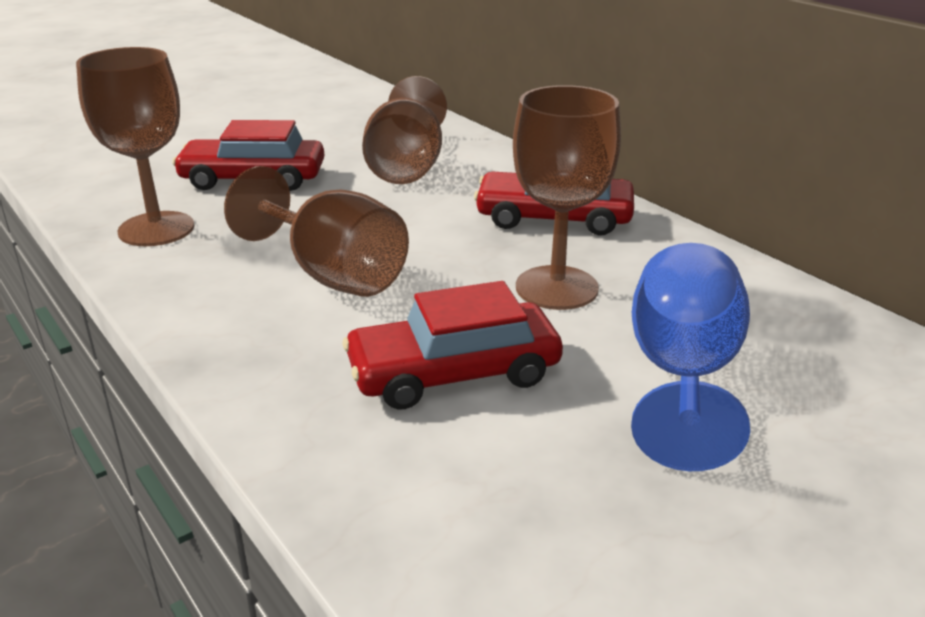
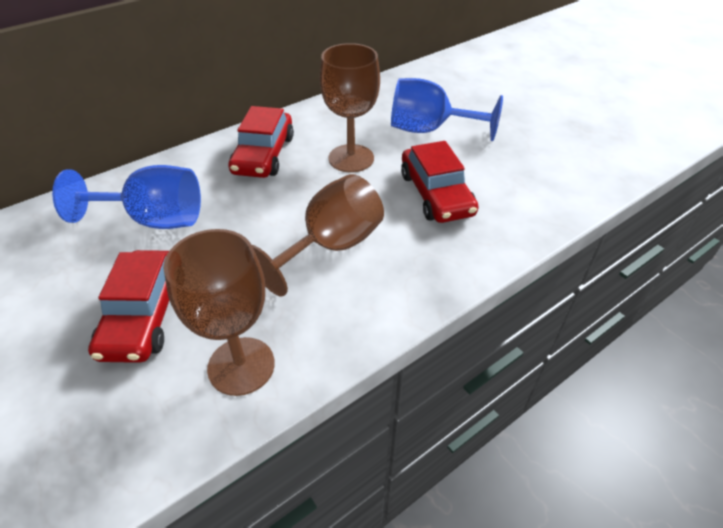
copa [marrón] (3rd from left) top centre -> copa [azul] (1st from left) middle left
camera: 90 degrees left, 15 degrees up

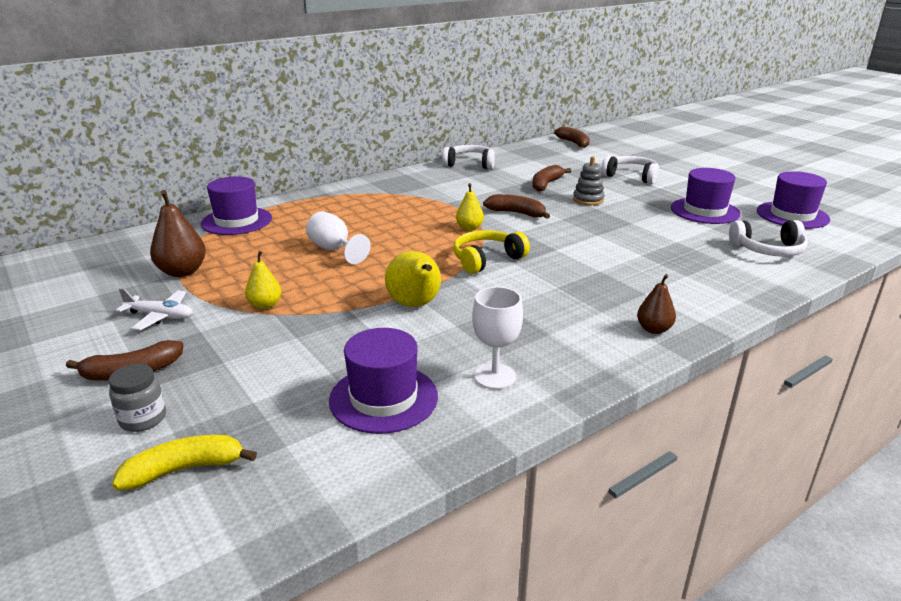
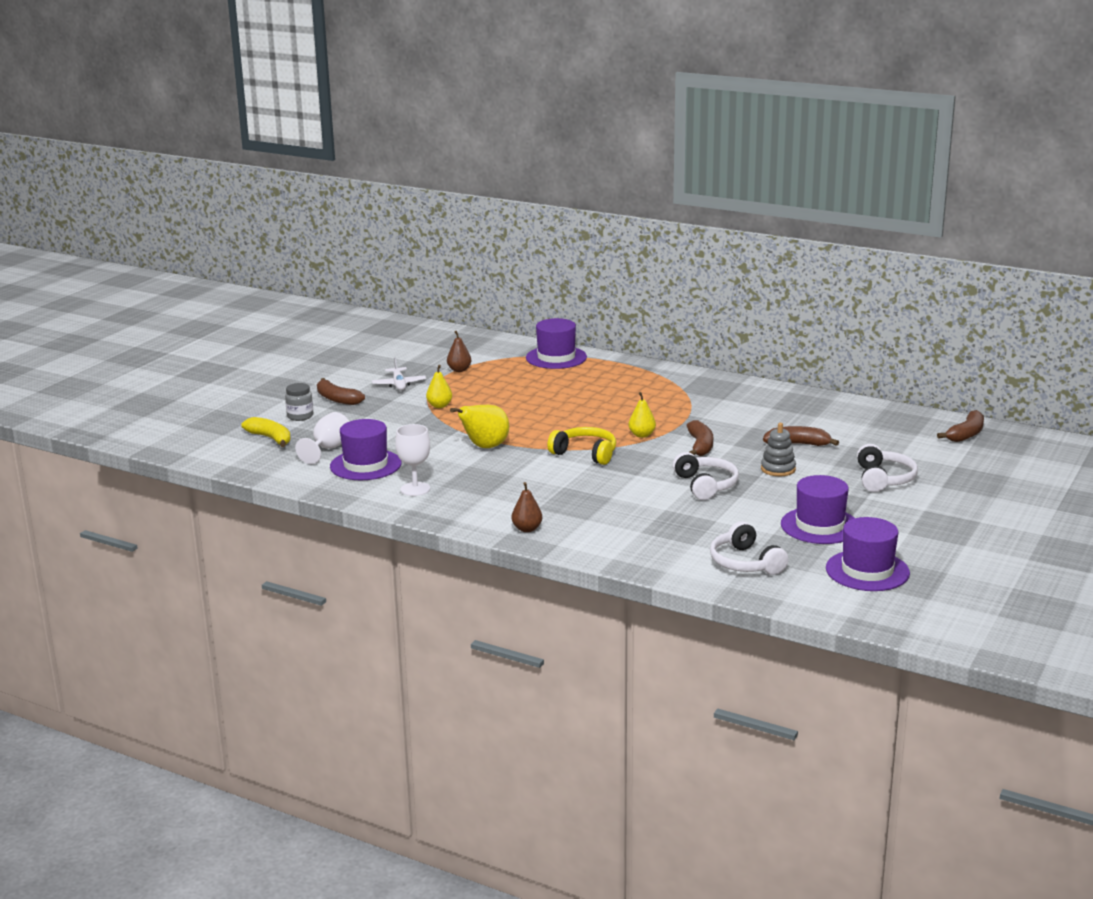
copa [blanco] (1st from left) centre -> copa [blanco] (1st from left) middle left, moved
auriculares [blanco] (1st from left) top centre -> auriculares [blanco] (1st from left) centre, moved
pera [marrón] (1st from left) middle left -> pera [marrón] (1st from left) centre, x0.62
camera: 65 degrees right, 5 degrees down

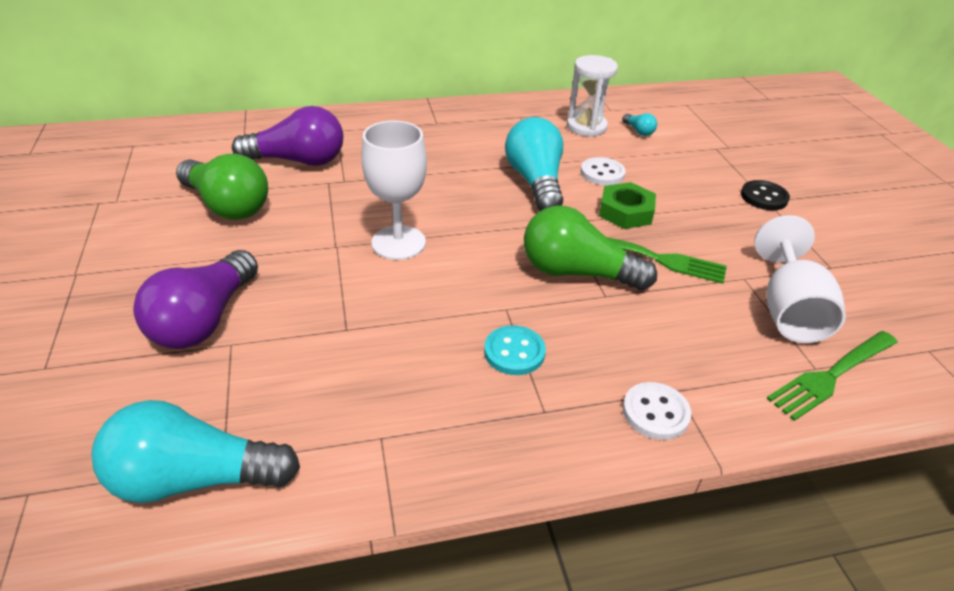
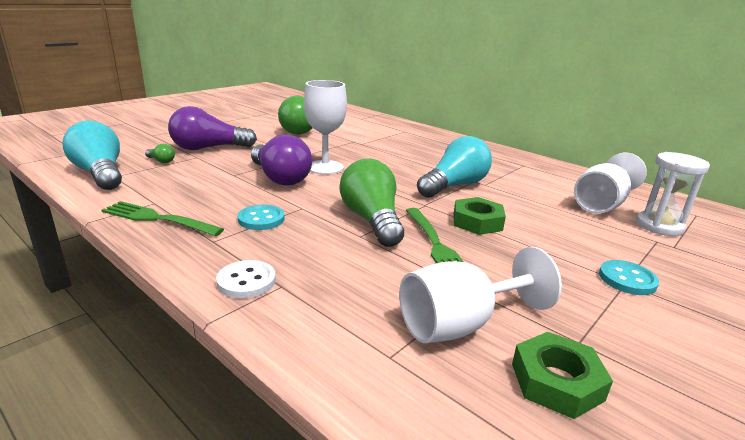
botón [blanco] (1st from left) top centre -> none
none -> bombilla [verde] (1st from left) middle left
none -> tuerca [verde] (2nd from left) bottom right
bombilla [morado] (2nd from left) top left -> bombilla [morado] (2nd from left) centre, moved
reloj de arena [blanco] top centre -> reloj de arena [blanco] middle right, moved
tenedor [verde] (2nd from left in the first image) middle right -> tenedor [verde] (1st from left) middle left, moved
bombilla [turquesa] (3rd from left) top right -> copa [blanco] (3rd from left) middle right
botón [negro] top right -> botón [turquesa] (2nd from left) middle right
camera: 55 degrees right, 15 degrees down

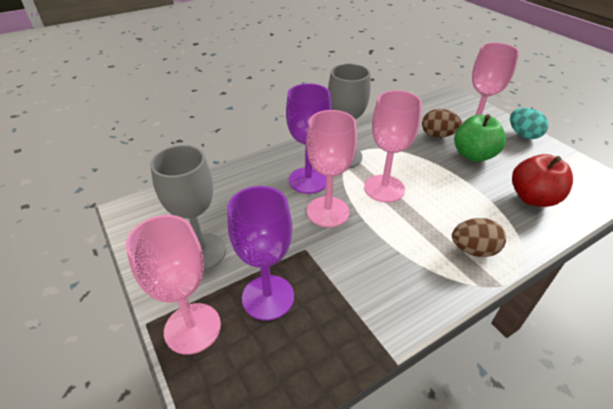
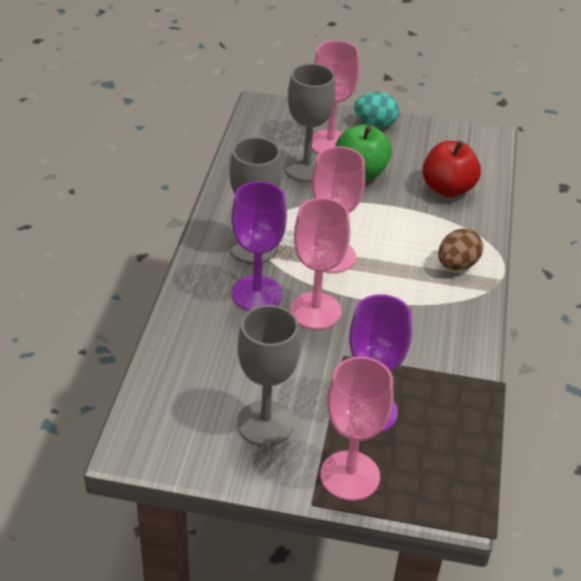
huevo [marrón] (1st from left) top right -> copa [gris] (3rd from left) top centre
camera: 50 degrees left, 0 degrees up

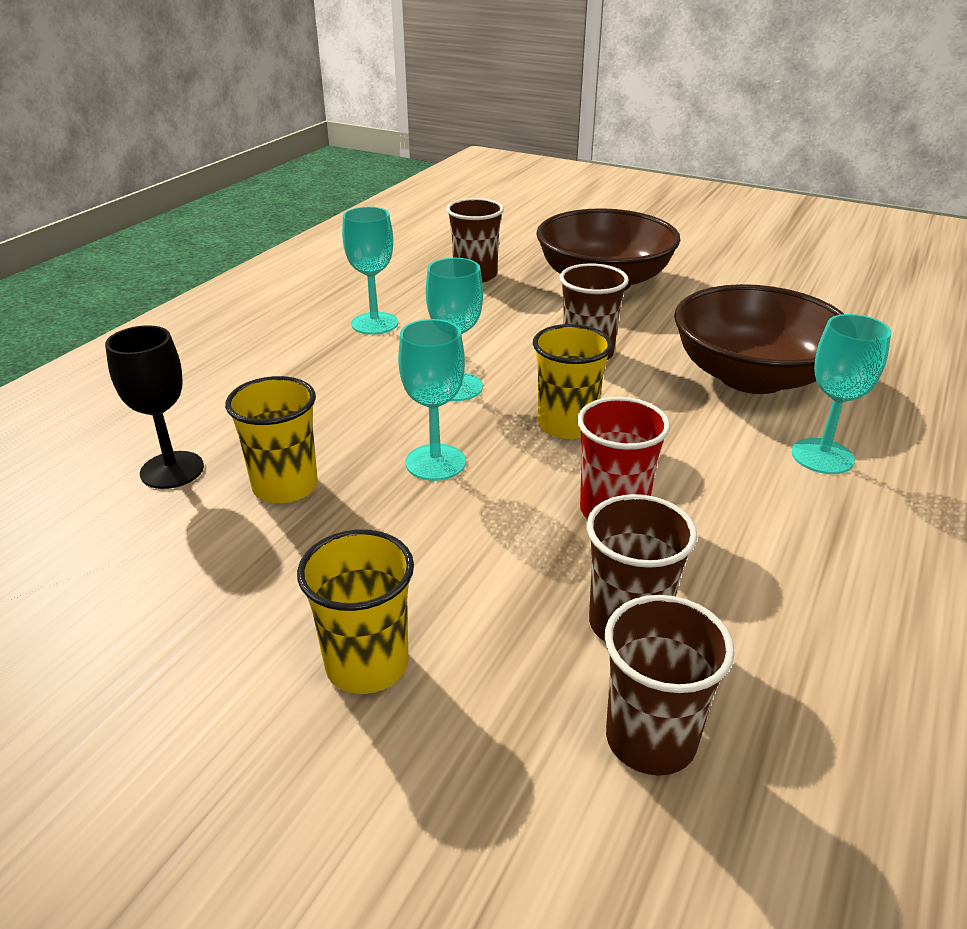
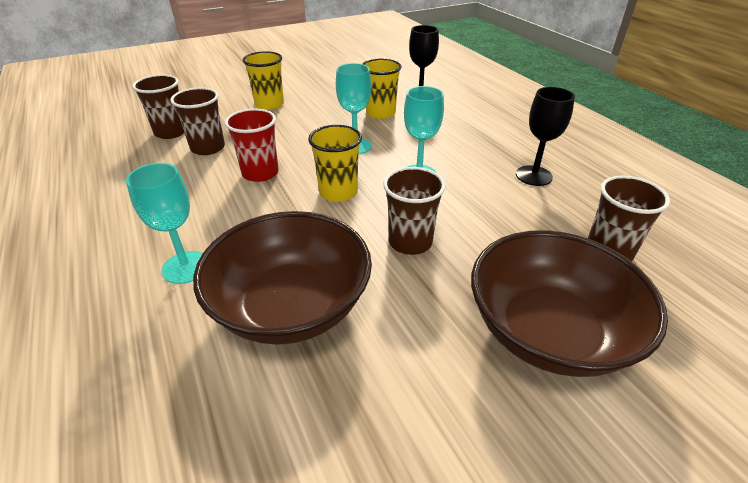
copa [turquesa] (1st from left) top centre -> copa [negro] (2nd from left) top right
camera: 125 degrees right, 5 degrees up

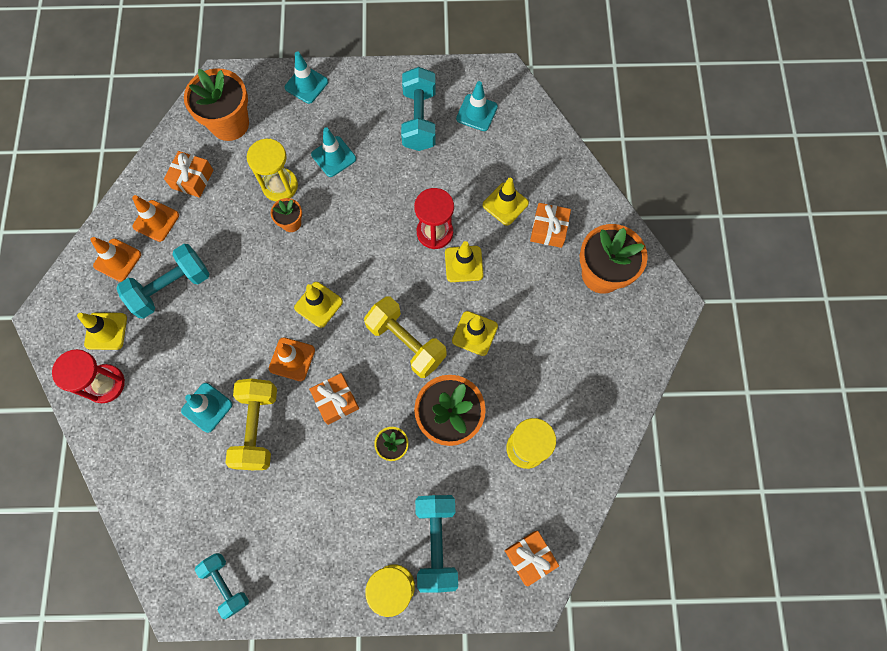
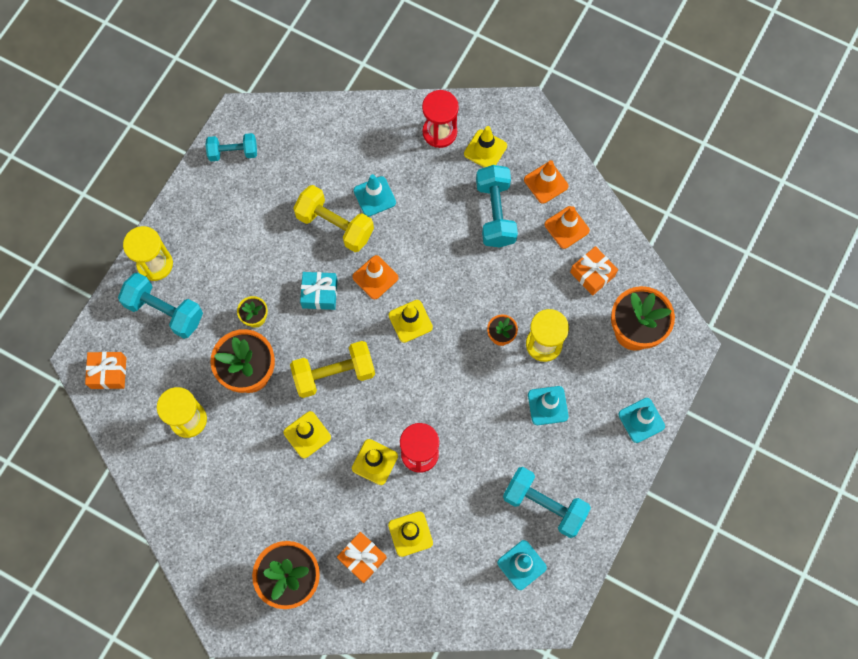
regalo [naranja] (2nd from left) centre -> regalo [turquesa] centre
camera: 120 degrees right, 0 degrees up

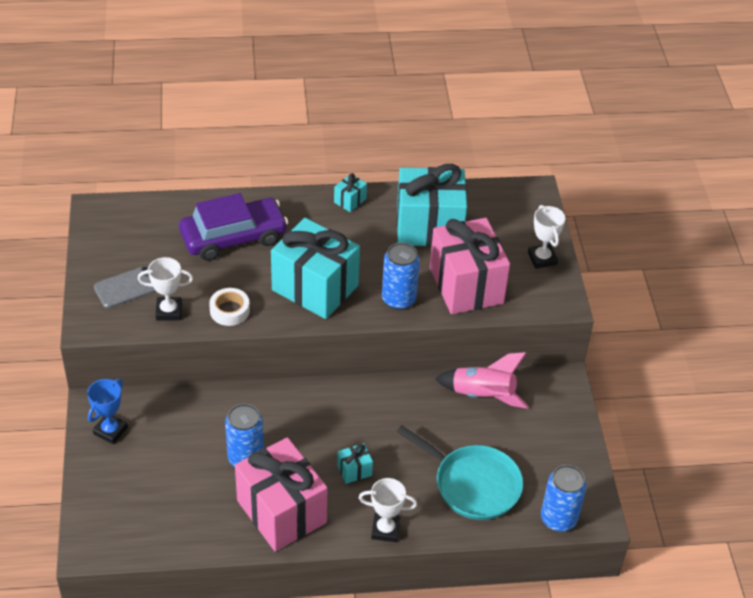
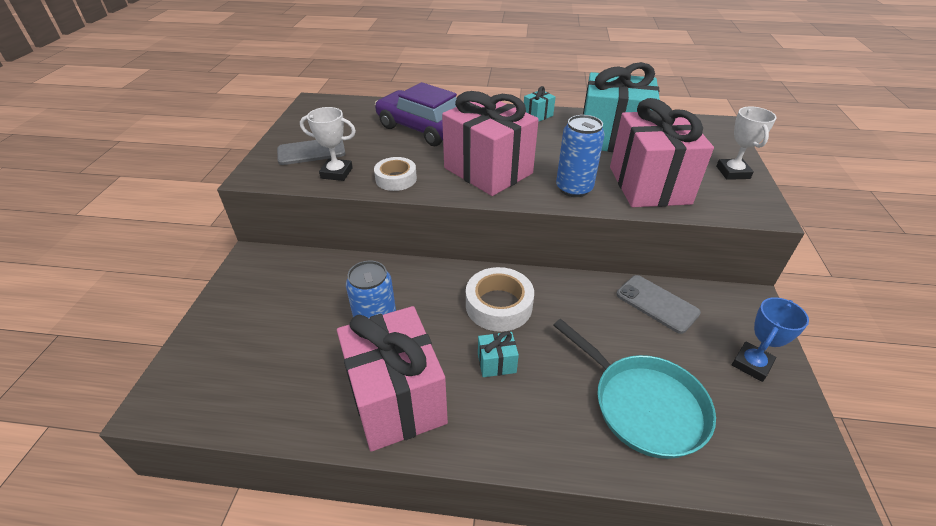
trofeo [blanco] (2nd from left) bottom centre -> none
lata [azul] (3rd from left) bottom right -> none
none -> cinta adhesiva [blanco] (2nd from left) centre
trofeo [azul] bottom left -> trofeo [azul] middle right, moved
cohete [rosa] centre -> móvil [gris] (2nd from left) middle right
regalo [turquesa] (1st from left) centre -> regalo [rosa] (2nd from left) top centre
coche [morado] middle left -> coche [morado] top centre, 135 degrees counterclockwise
camera: 15 degrees right, 5 degrees down

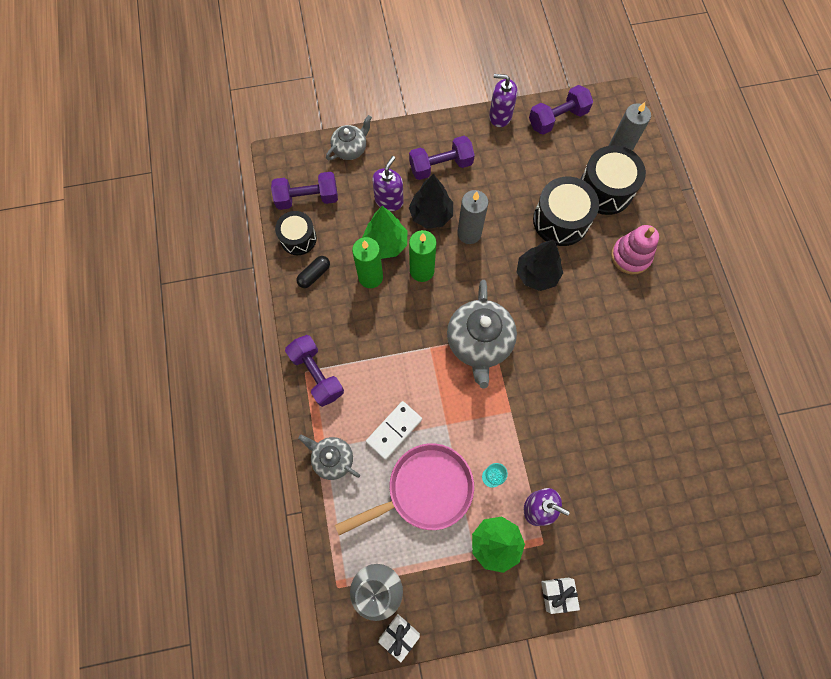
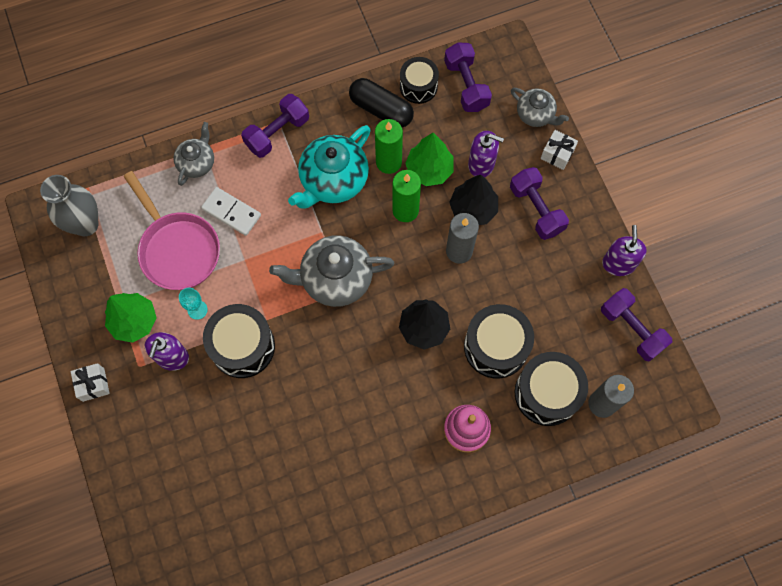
none -> tambor [negro] (1st from left) middle left
none -> tetera [turquesa] top centre
regalo [blanco] (1st from left in the first image) bottom centre -> regalo [blanco] (2nd from left) top right, moved
cápsula [negro] centre -> cápsula [negro] top centre, x1.72
camera: 80 degrees right, 0 degrees up

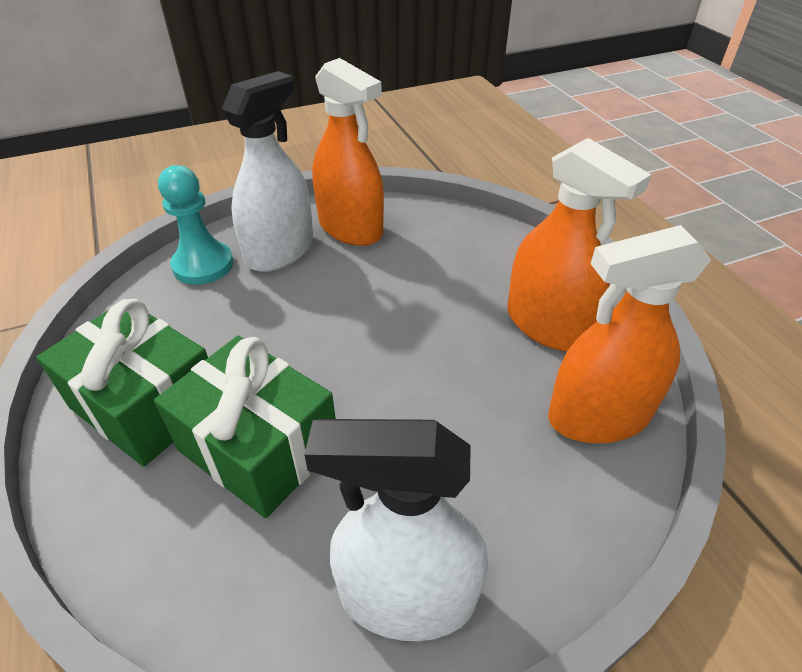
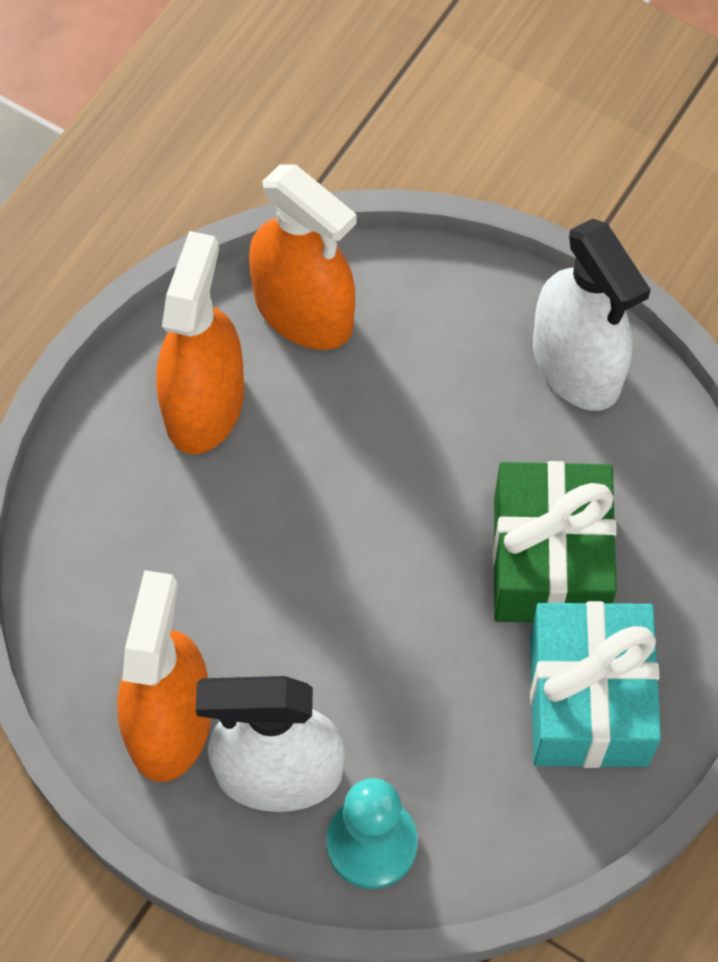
regalo [verde] (1st from left) middle left -> regalo [turquesa] bottom right
camera: 125 degrees left, 20 degrees up

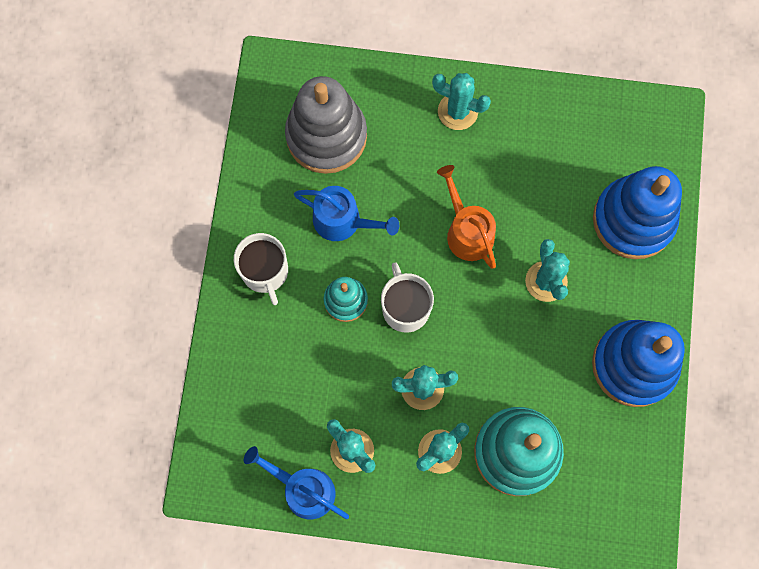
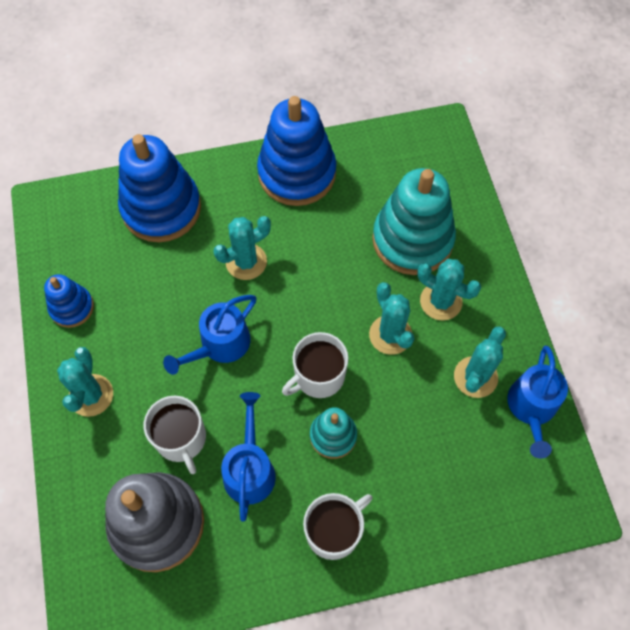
none -> juguete apilable [azul] (1st from left) middle left
none -> taza [blanco] (1st from left) bottom left
regadera [naranja] centre -> regadera [azul] (1st from left) centre
camera: 110 degrees left, 10 degrees down

